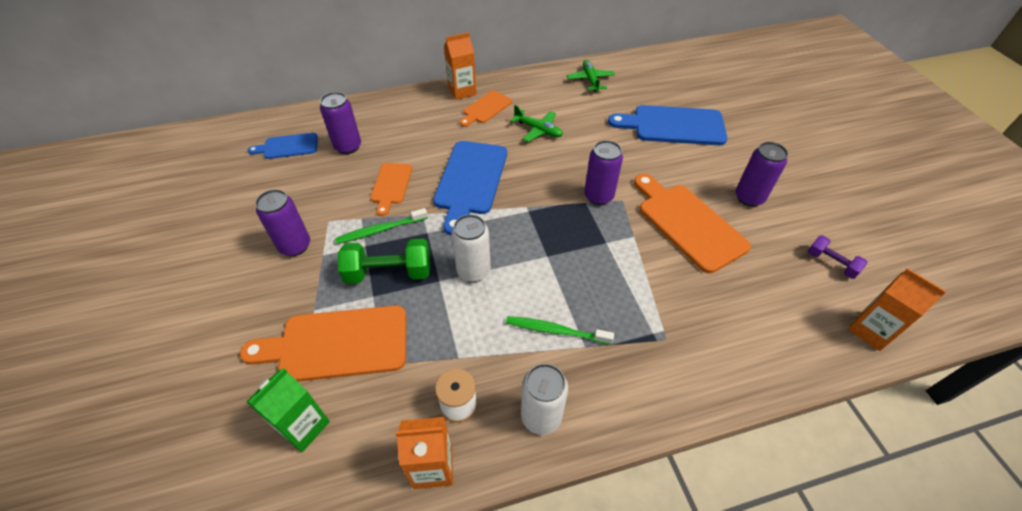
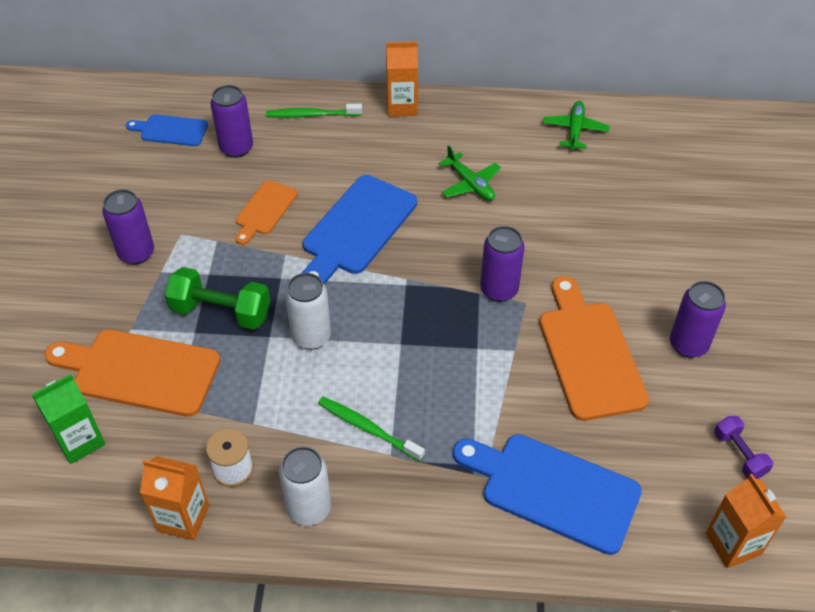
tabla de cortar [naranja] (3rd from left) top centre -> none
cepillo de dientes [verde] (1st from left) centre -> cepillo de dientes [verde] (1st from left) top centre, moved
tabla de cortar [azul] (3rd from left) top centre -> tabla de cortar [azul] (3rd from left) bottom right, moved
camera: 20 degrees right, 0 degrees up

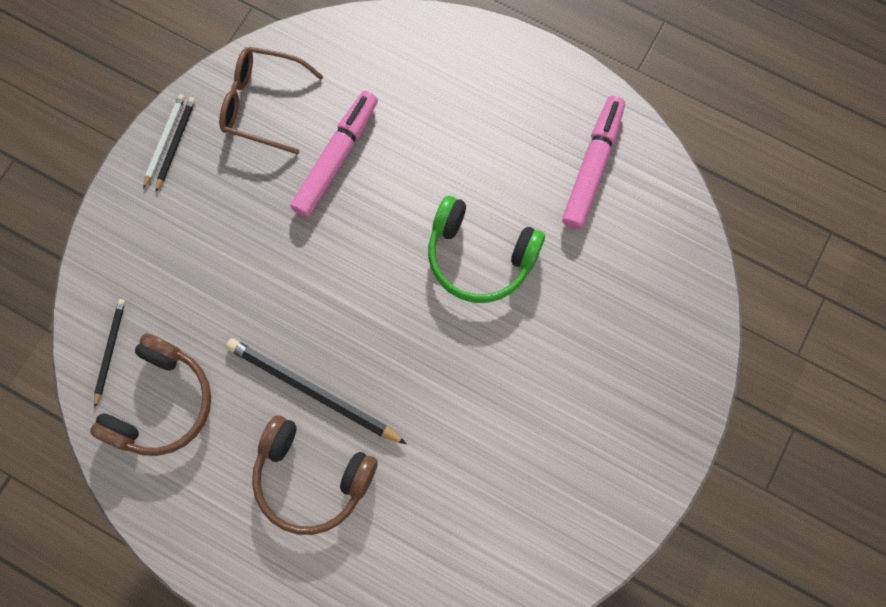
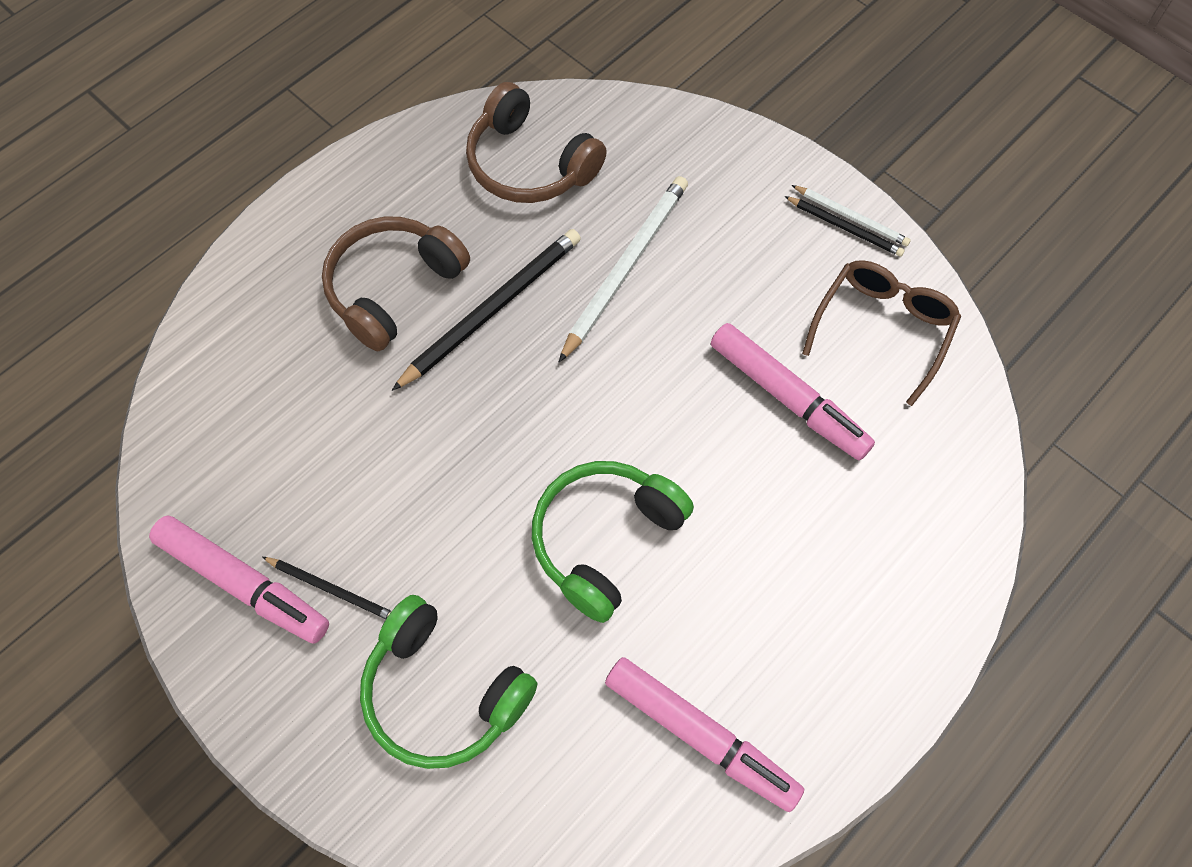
none -> rotulador [rosa] (1st from left) bottom left
none -> auriculares [verde] (1st from left) bottom centre
none -> lápiz [blanco] (1st from left) top centre
lápiz [negro] (1st from left) middle left -> lápiz [negro] (1st from left) bottom left, moved
camera: 105 degrees right, 10 degrees down

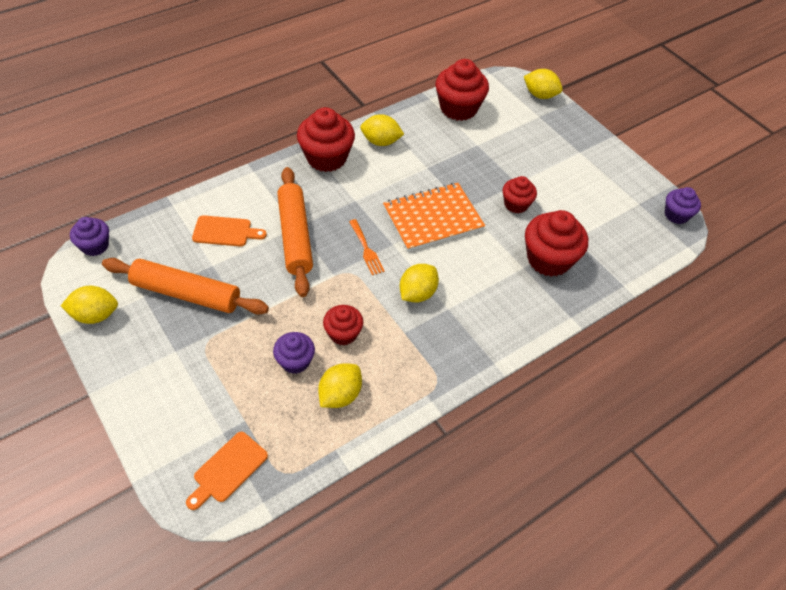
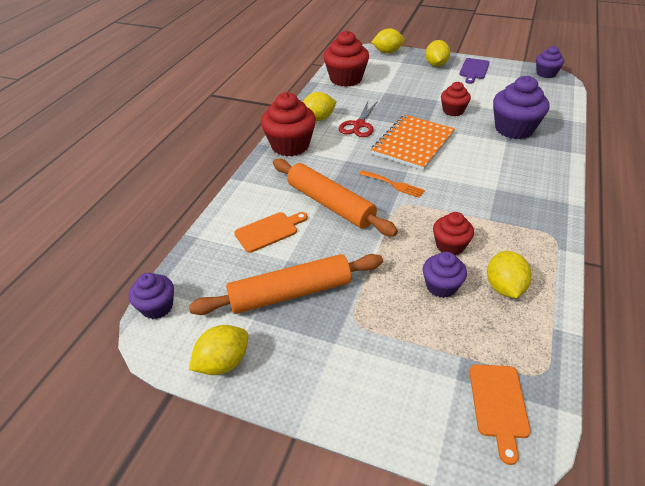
none -> tijeras [rojo] top centre
none -> tabla de cortar [morado] top right
limón [amarillo] (4th from left) centre -> limón [amarillo] (4th from left) top right, moved
magdalena [rojo] (5th from left) middle right -> magdalena [morado] (3rd from left) top right
camera: 30 degrees left, 10 degrees down

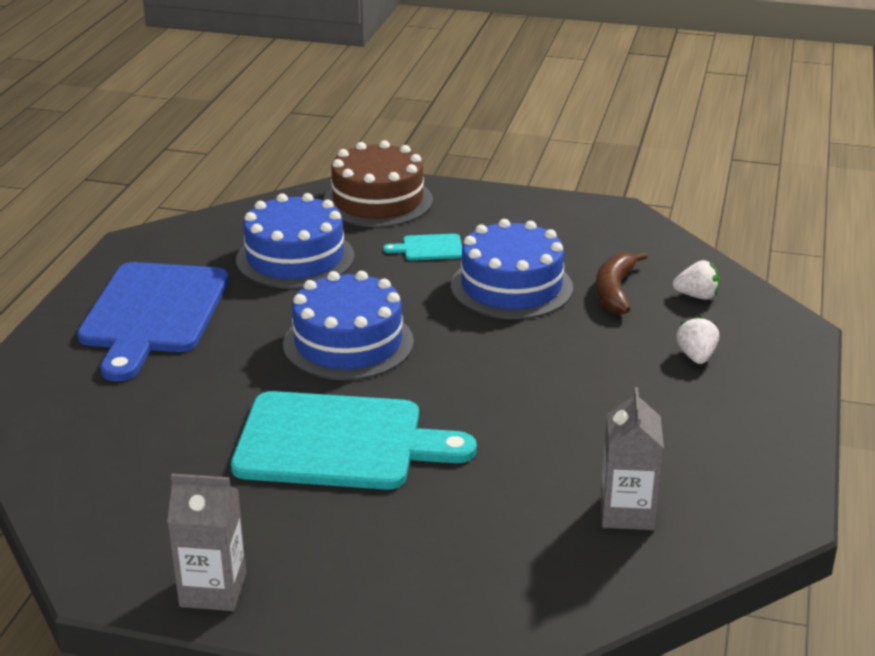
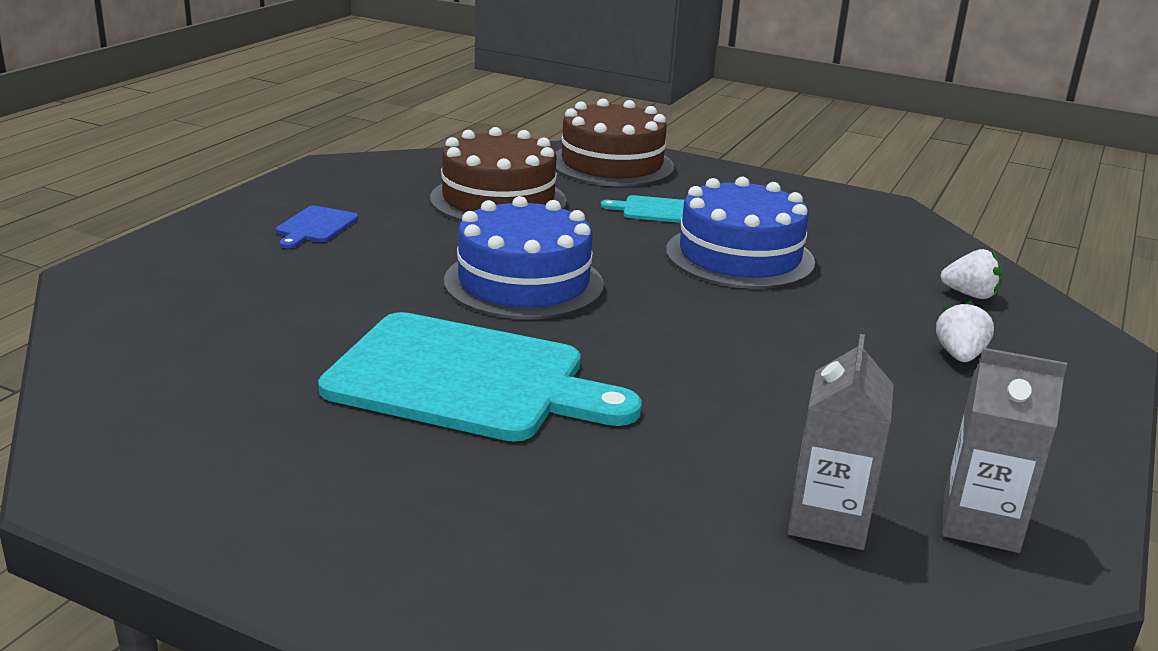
plátano [marrón] middle right -> none
cartón de leche [gris] (1st from left in the first image) bottom left -> cartón de leche [gris] (2nd from left) bottom right, moved
tarta [azul] (1st from left) centre -> tarta [marrón] (1st from left) top centre
tabla de cortar [azul] middle left, x0.42
camera: 10 degrees right, 5 degrees down

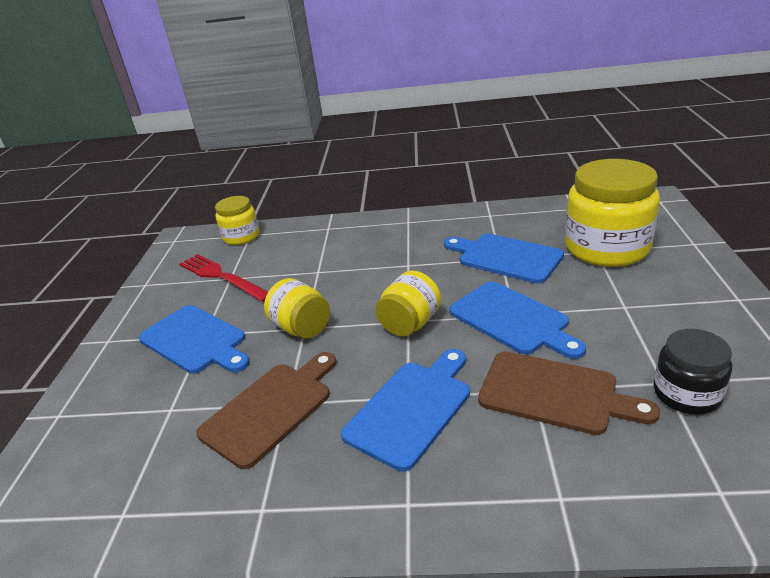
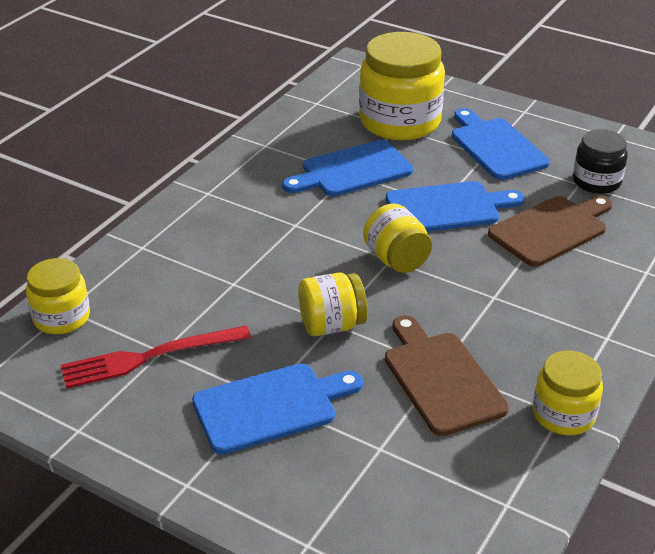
none -> tarro [amarillo] (5th from left) bottom right
tabla de cortar [azul] (2nd from left in the first image) bottom centre -> tabla de cortar [azul] (4th from left) top right, moved
camera: 65 degrees left, 5 degrees up

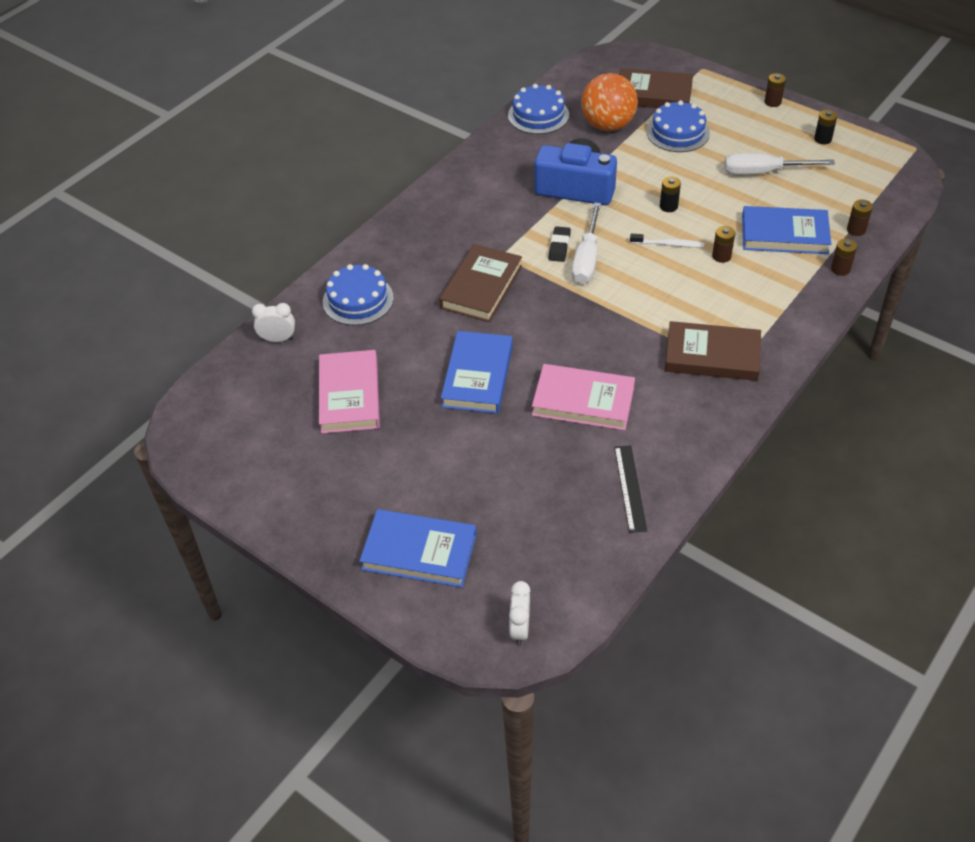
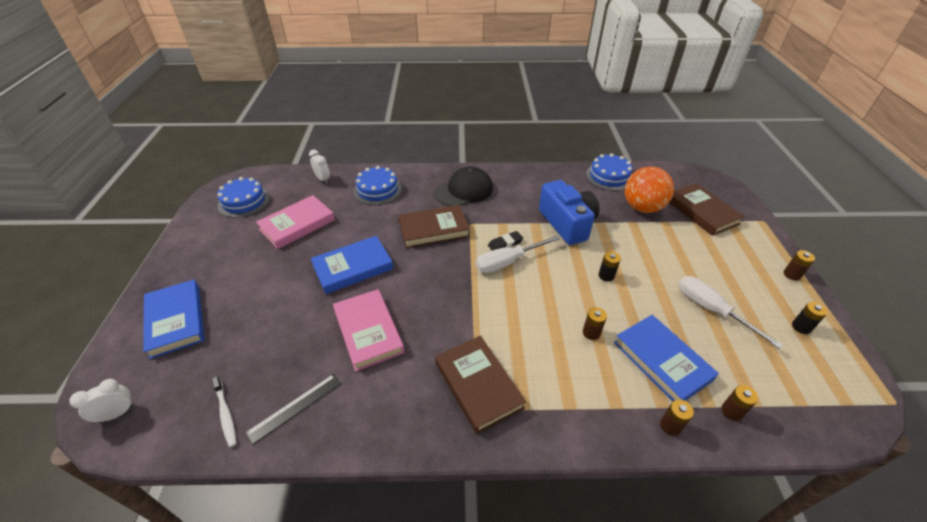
none -> gorra [negro] centre
cepillo de dientes [blanco] top right -> cepillo de dientes [blanco] bottom left, moved
tarta [azul] (3rd from left in the first image) top right -> tarta [azul] (1st from left) middle left, moved
camera: 50 degrees right, 5 degrees down

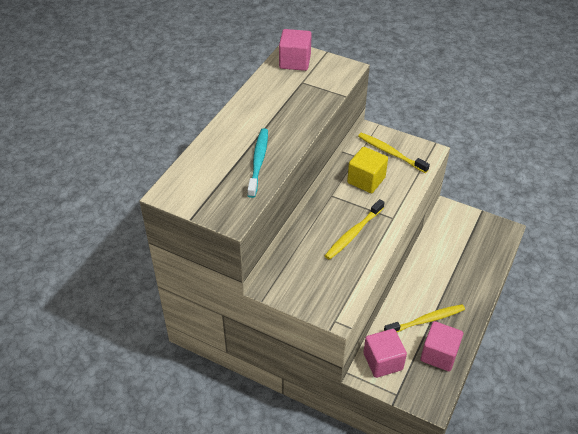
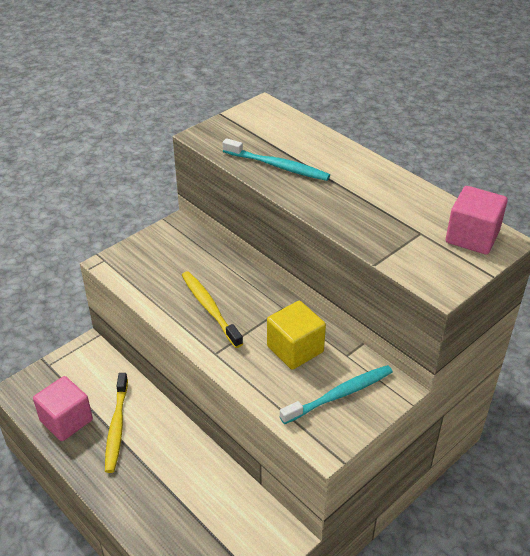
cubo [rosa] (2nd from left) bottom centre -> none
cepillo de dientes [amarillo] (2nd from left) middle right -> cepillo de dientes [turquesa] (2nd from left) bottom centre
camera: 110 degrees right, 5 degrees down

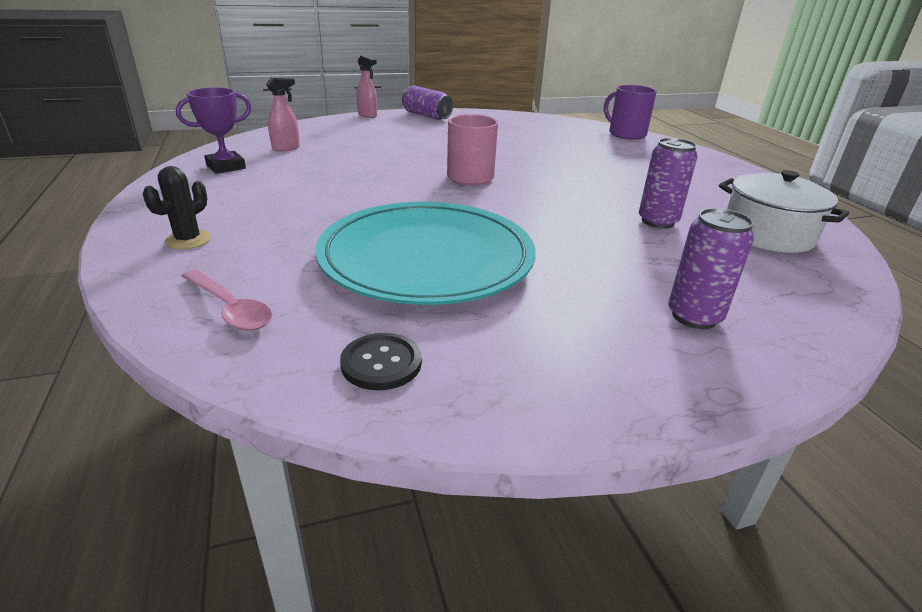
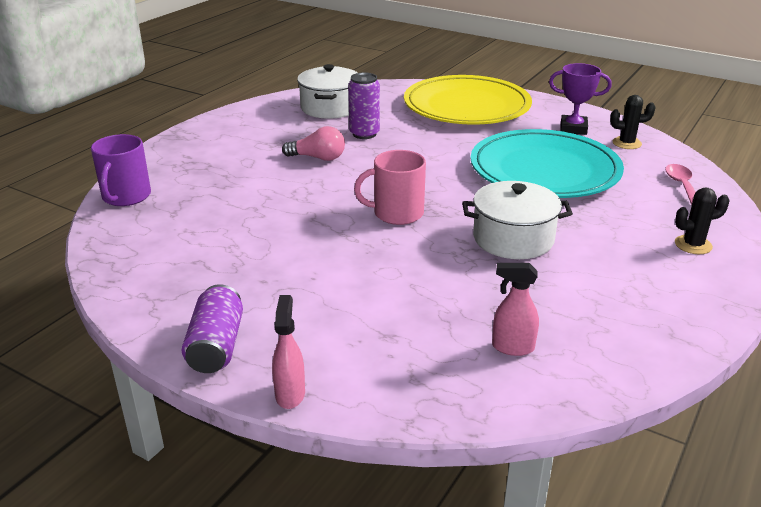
none -> bombilla [rosa] top centre
none -> olla [blanco] (2nd from left) middle right
trofeo [morado] top left -> trofeo [morado] top right, moved
botón [negro] centre -> cactus [negro] (1st from left) top right
lata [morado] (3rd from left) middle right -> plato [amarillo] top centre
camera: 130 degrees left, 0 degrees up

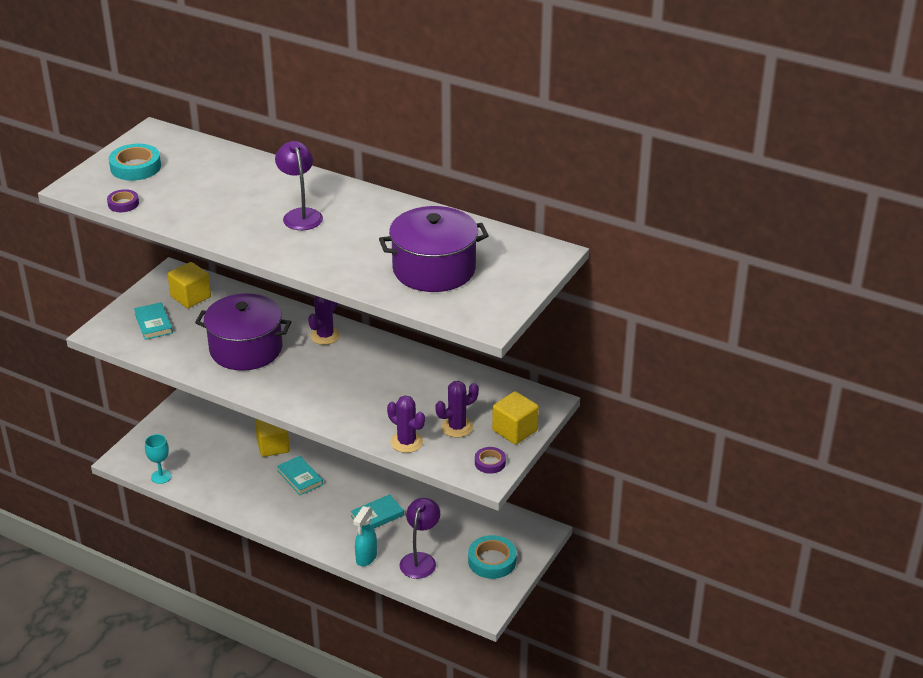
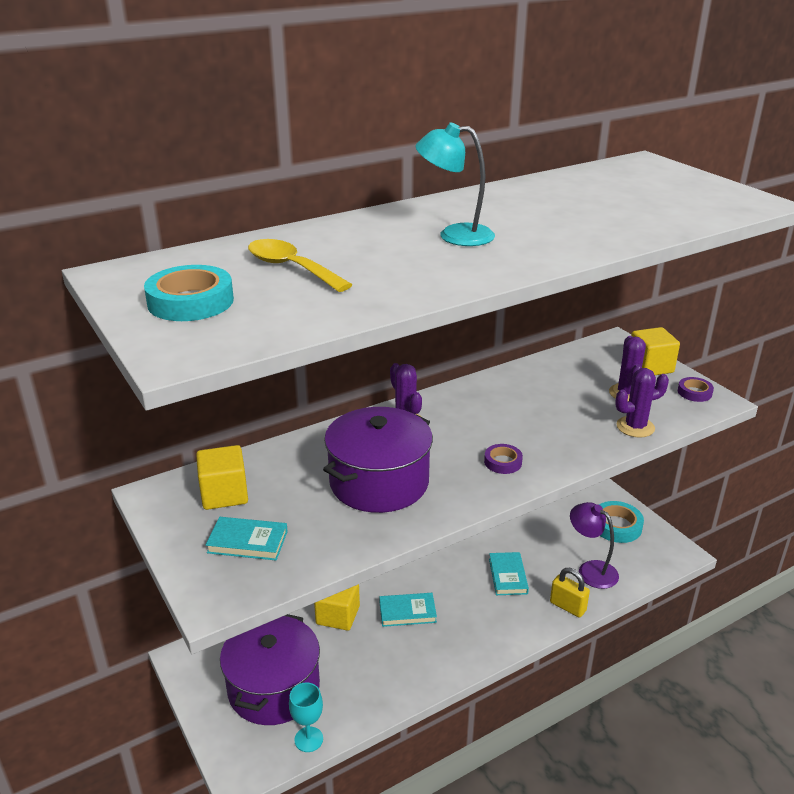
none -> cuchara [amarillo] centre
cinta adhesiva [morado] (1st from left) top left -> cinta adhesiva [morado] (1st from left) centre, moved
olla [morado] (2nd from left in the first image) centre -> olla [morado] (1st from left) bottom centre, moved
pulverizador [turquesa] bottom centre -> candado [amarillo] bottom right
lámpara [morado] (1st from left) top left -> lámpara [turquesa] top centre
camera: 60 degrees left, 5 degrees down

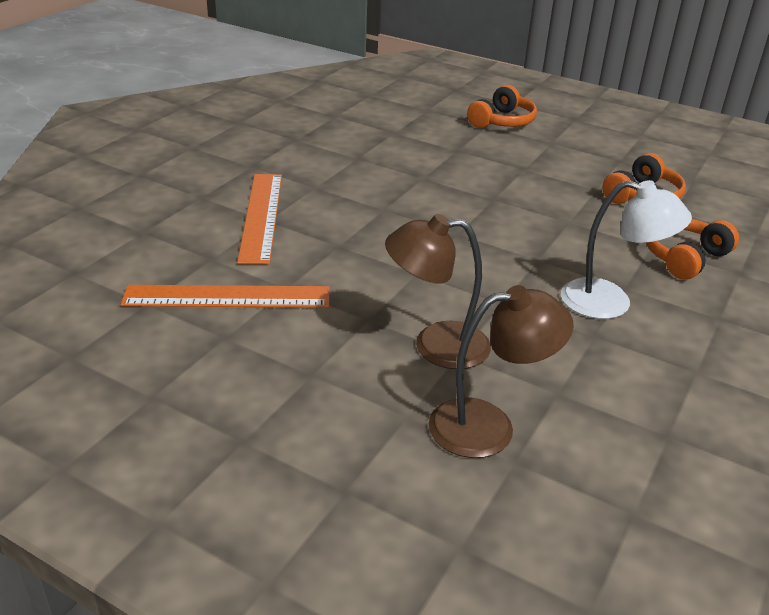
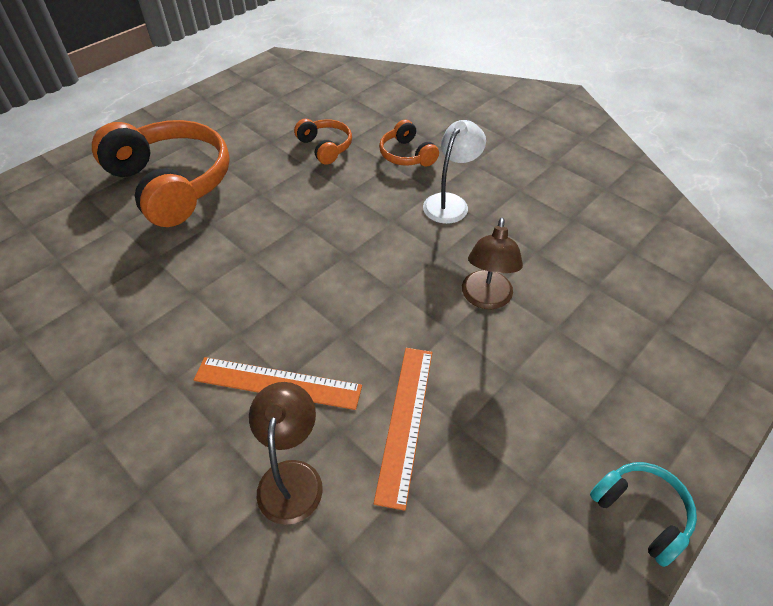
none -> auriculares [turquesa] bottom right
lámpara [marrón] (2nd from left in the first image) centre -> lámpara [marrón] (1st from left) bottom centre, moved
auriculares [naranja] (1st from left) top centre -> auriculares [naranja] (1st from left) top left, x2.13
camera: 75 degrees left, 15 degrees up

